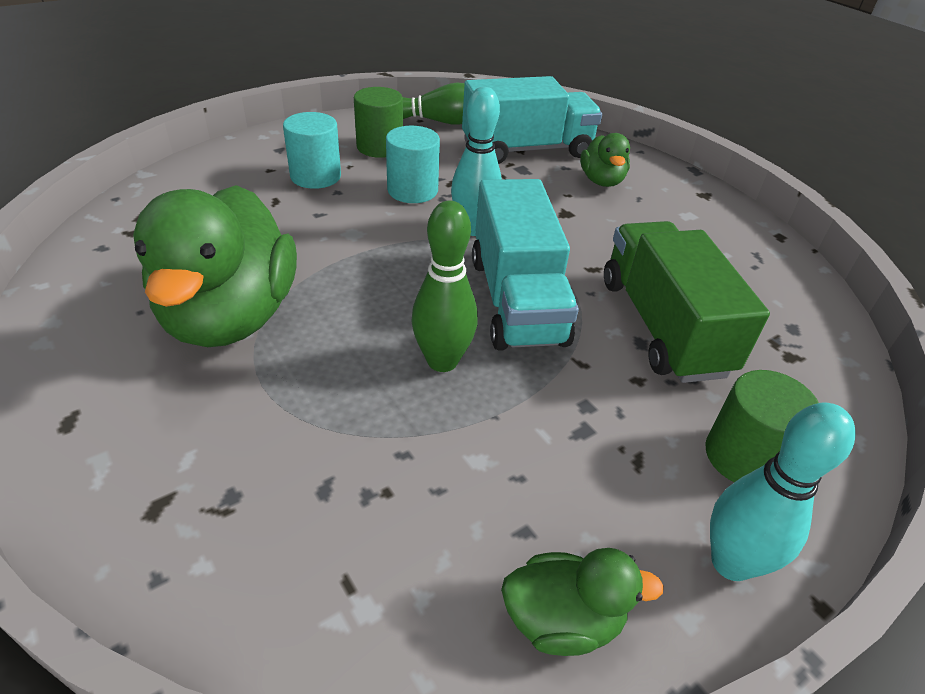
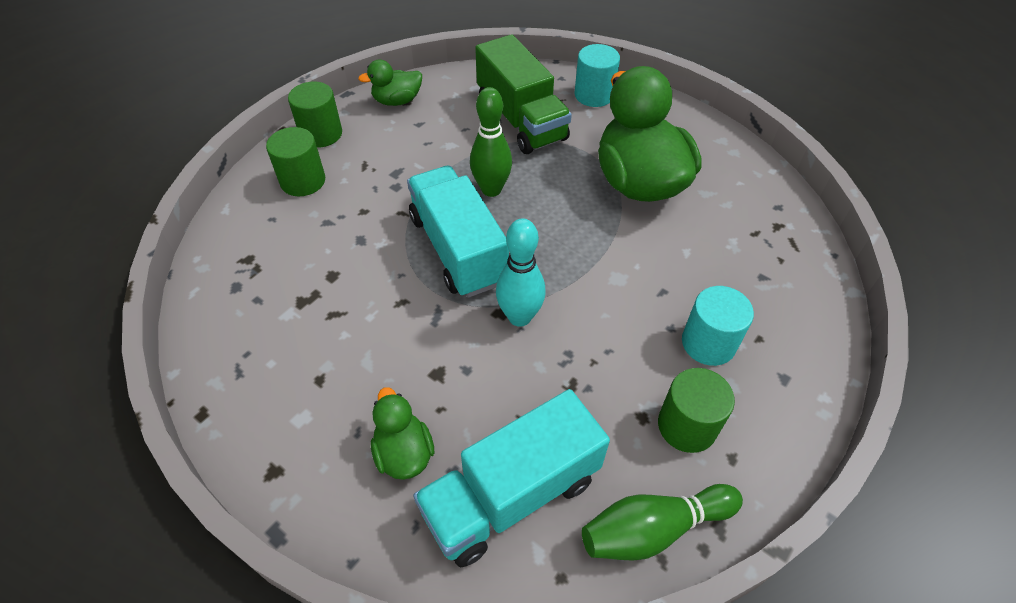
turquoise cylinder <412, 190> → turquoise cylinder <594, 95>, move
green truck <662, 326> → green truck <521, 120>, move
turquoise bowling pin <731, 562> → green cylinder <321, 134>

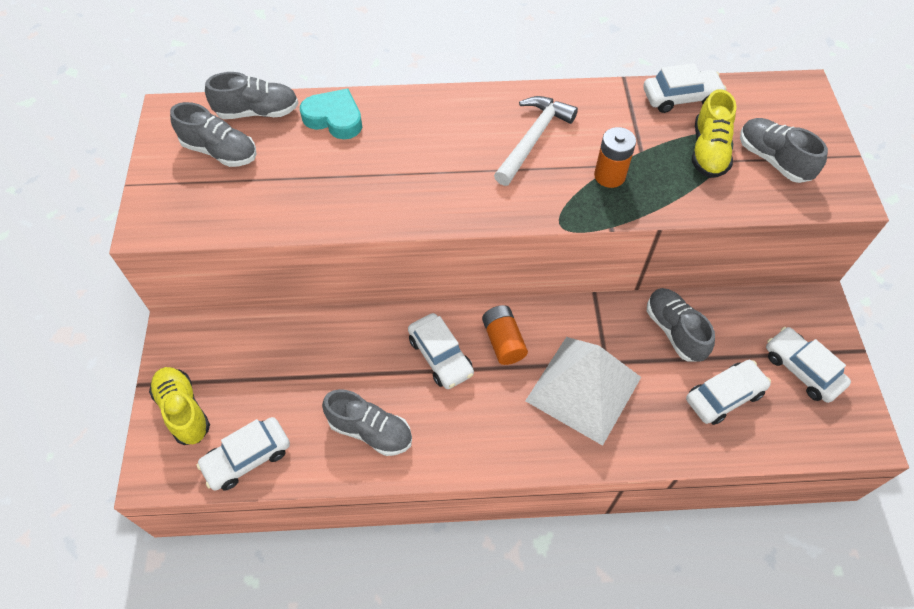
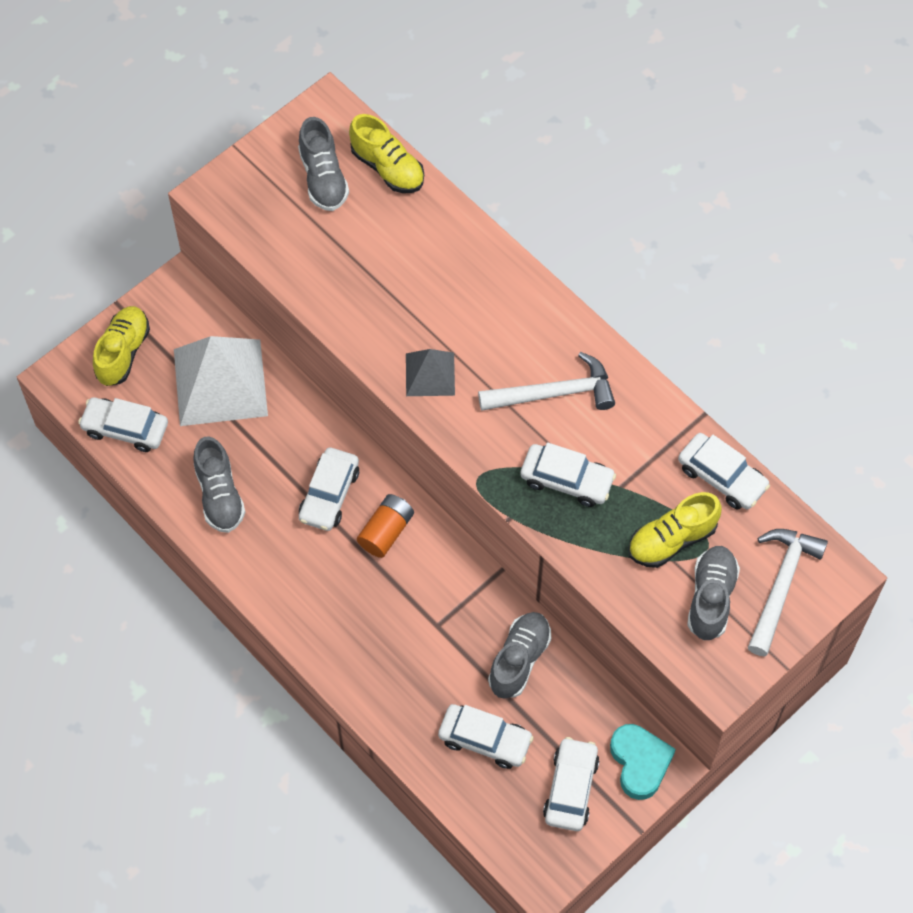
grey shoe <258, 112> → yellow shoe <387, 168>
turquoise heart <334, 118> → turquoise heart <640, 762>, move
white pyramid <583, 389> → white pyramid <220, 382>, move
orange battery <609, 176> → white car <567, 480>
- → grey pyramid <430, 374>
- → white hammer <781, 585>

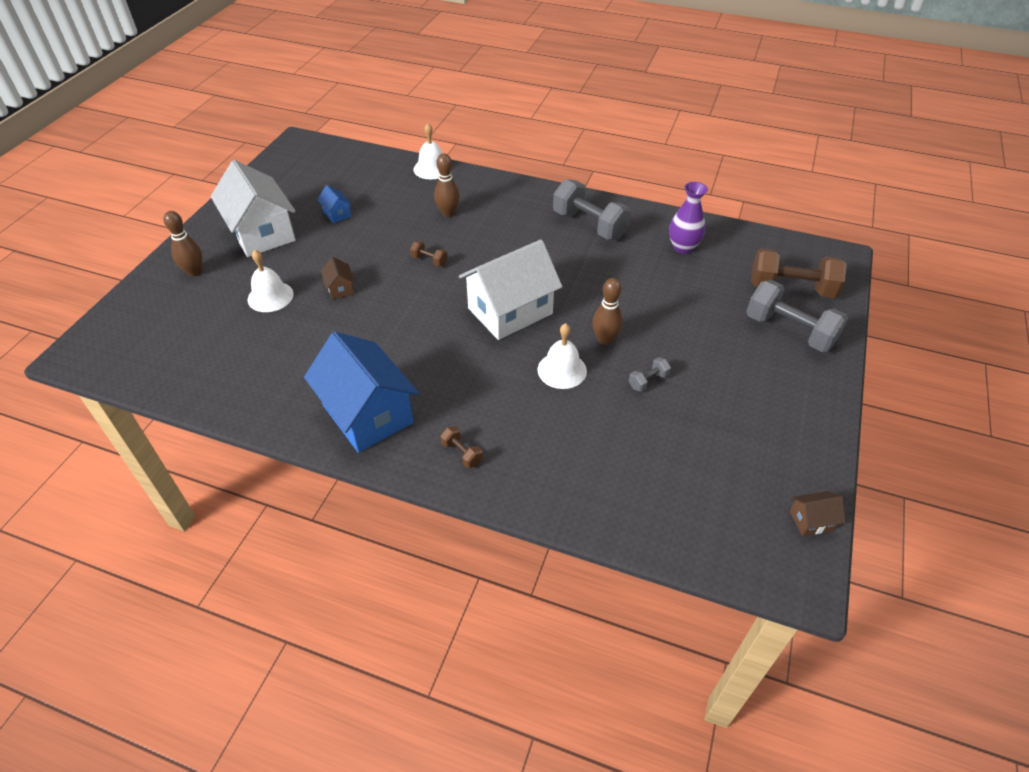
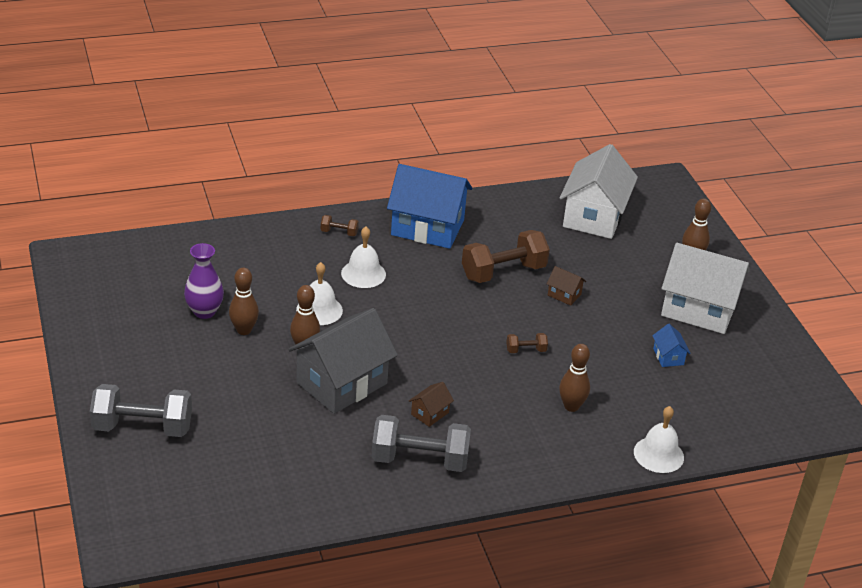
white bell <270, 296> → white bell <363, 273>, move
blue house <337, 214> → blue house <668, 357>, 60 degrees clockwise
white house <510, 311> → white house <594, 216>, move
grey dumbbell <648, 381> → brown bowling pin <244, 330>
purple vase <683, 247> → purple vase <204, 311>, move
brown dumbbell <791, 289> → brown dumbbell <503, 272>, move
brown house <811, 520> → brown house <430, 413>, move
- → grey house <341, 383>

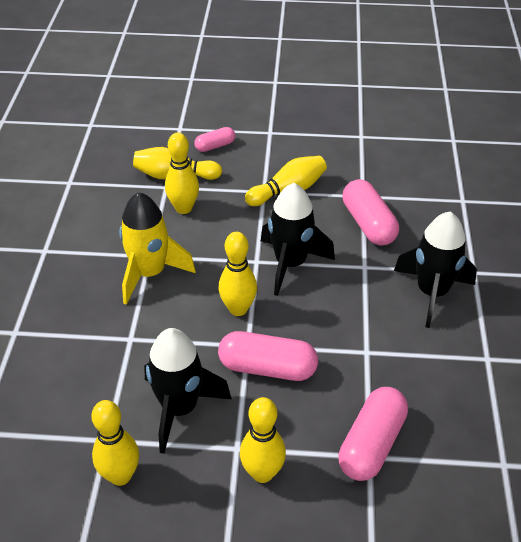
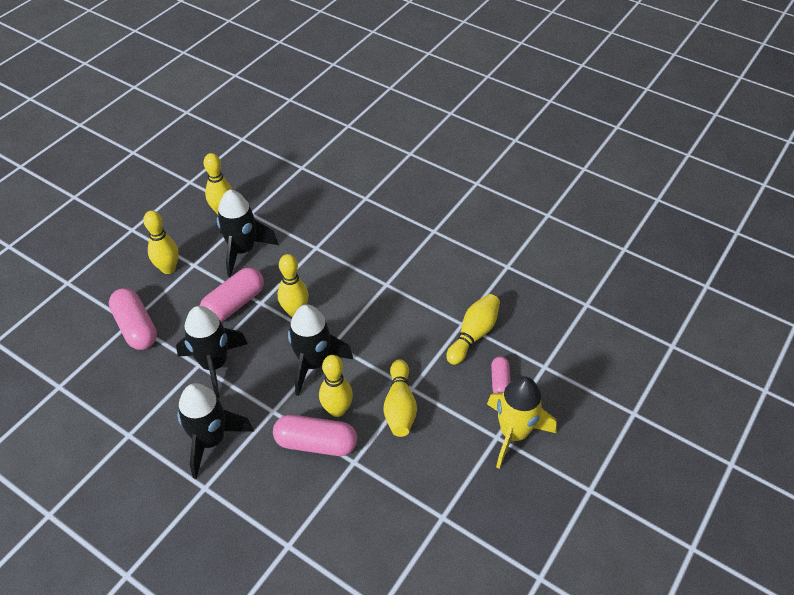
yellow rocket <150, 273> → yellow rocket <514, 433>, move
yellow bowling pin <183, 208> → yellow bowling pin <337, 410>, move
- → black rocket <214, 364>

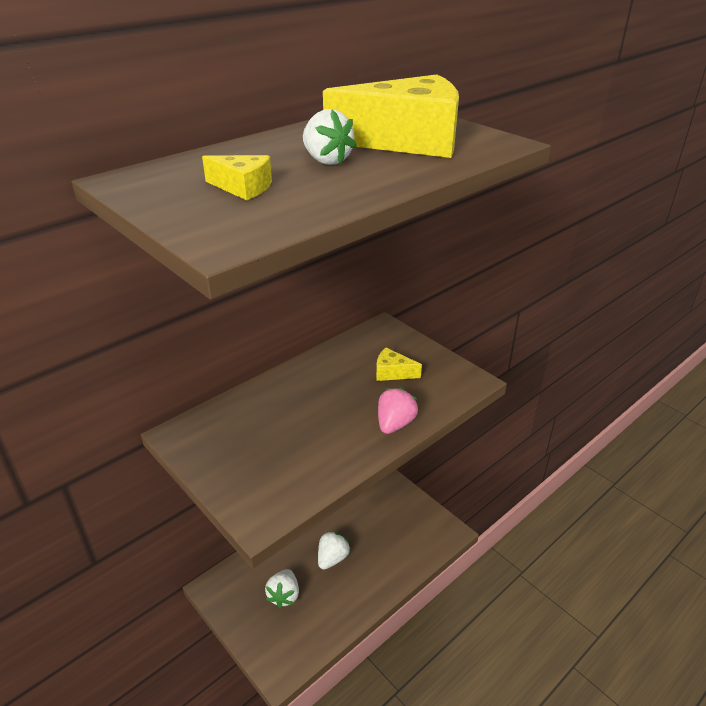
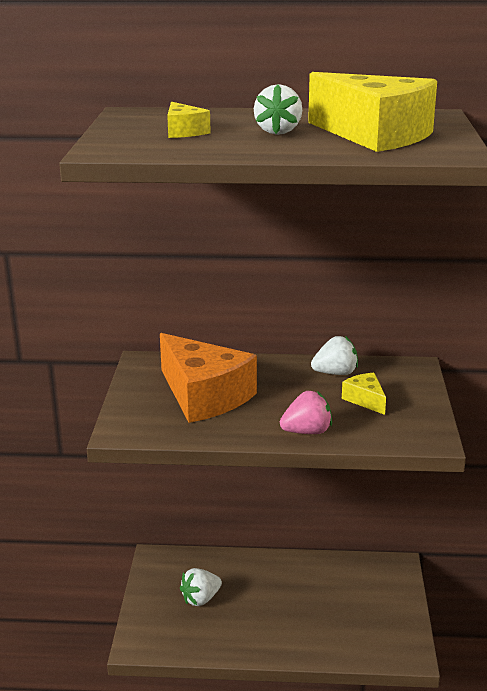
white strawberry <332, 558> → white strawberry <335, 373>, move
- → orange cheese <204, 396>

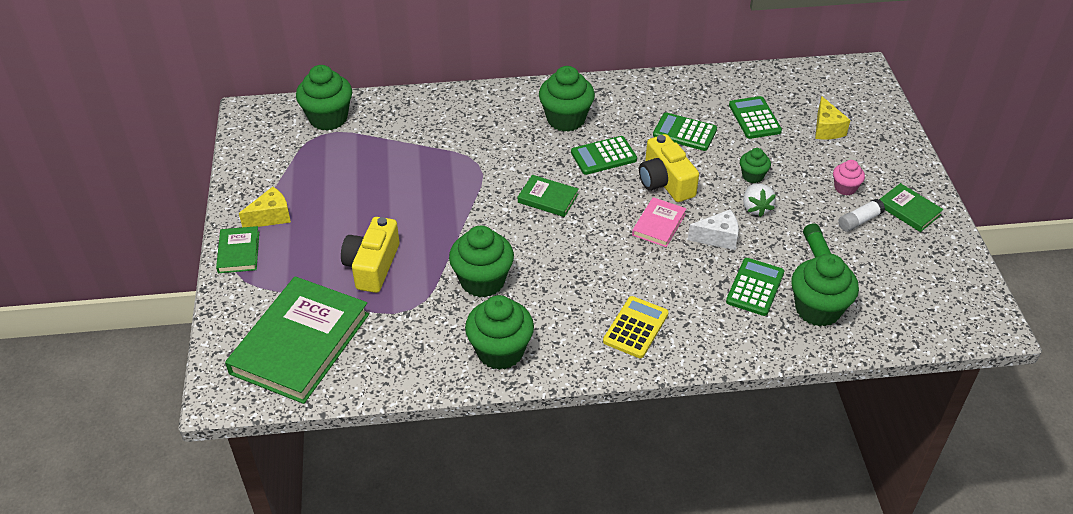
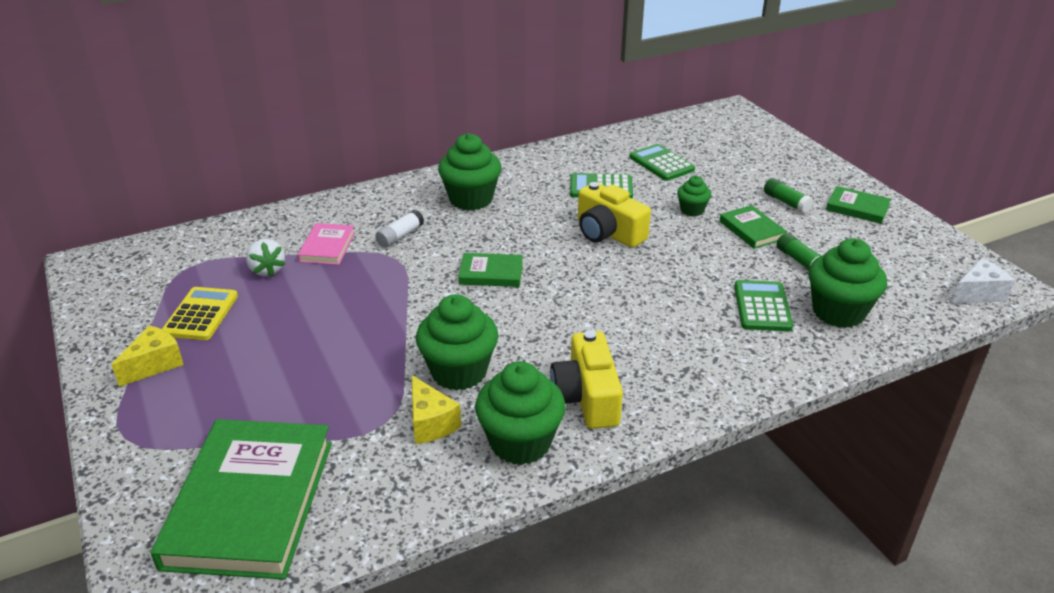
green book <238, 252> → green book <752, 230>, move
green cupcake <328, 118> → -
yellow camera <372, 266> → yellow camera <586, 397>, move
green calculator <603, 156> → -
yellow calculator <635, 328> → yellow calculator <201, 314>, move
pink book <658, 224> → pink book <327, 247>, move
white cheese <718, 238> → white cheese <978, 294>, move
white strawberry <756, 208> → white strawberry <267, 270>, move
yellow cheese <826, 129> → yellow cheese <430, 423>, move
pink cupcake <845, 188> → green glue stick <786, 202>
white glue stick <859, 221> → white glue stick <400, 236>, move

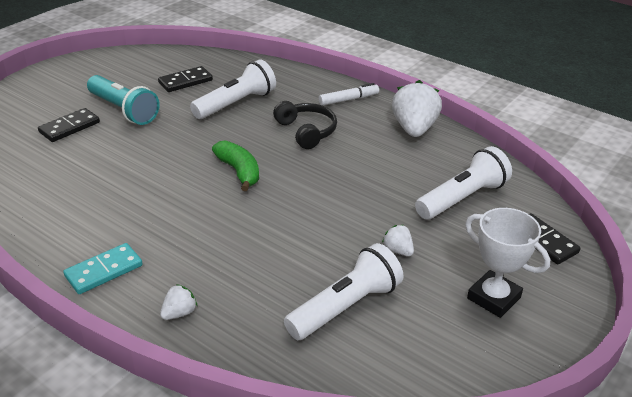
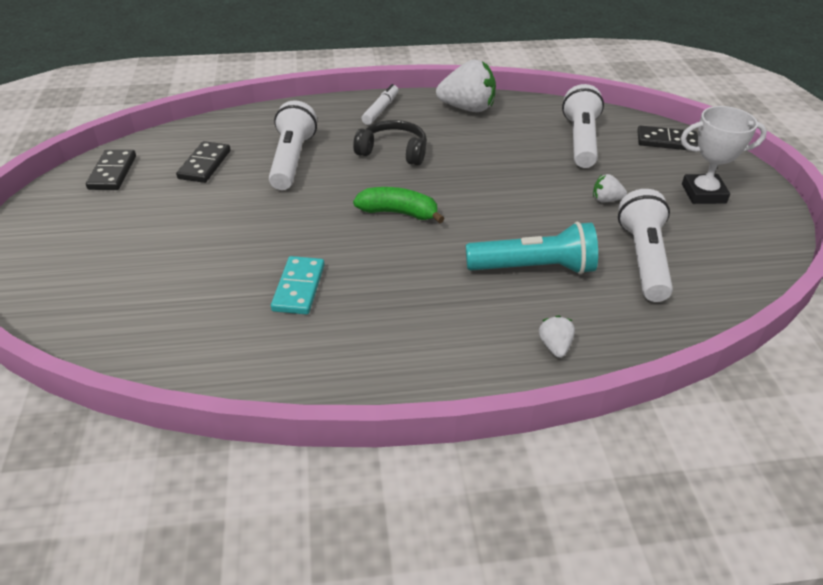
black domino <69, 127> → black domino <112, 172>, move
turquoise domino <104, 271> → turquoise domino <299, 288>, move
turquoise flashlight <124, 110> → turquoise flashlight <534, 268>, move
white strawberry <414, 129> → white strawberry <467, 108>, 135 degrees clockwise

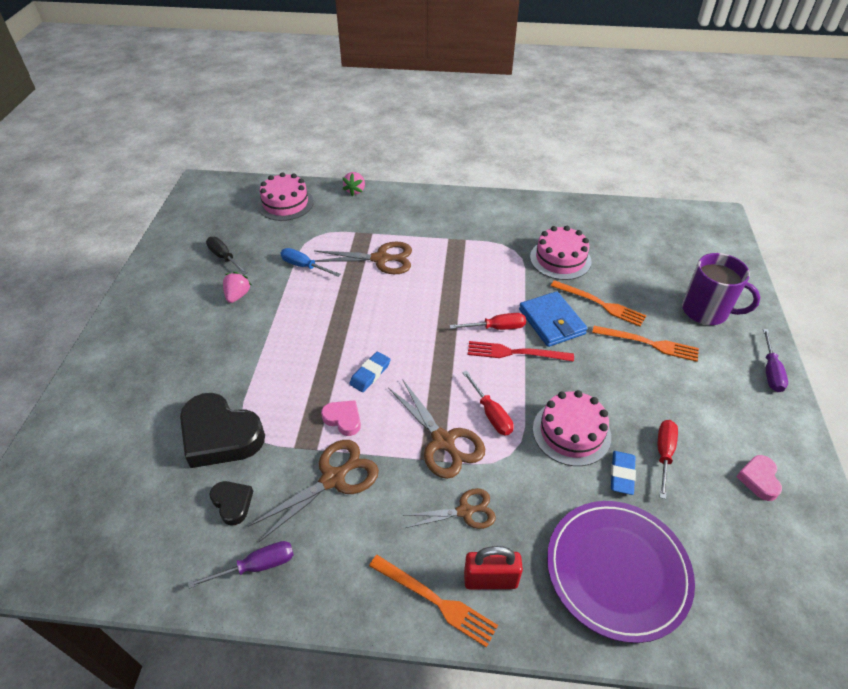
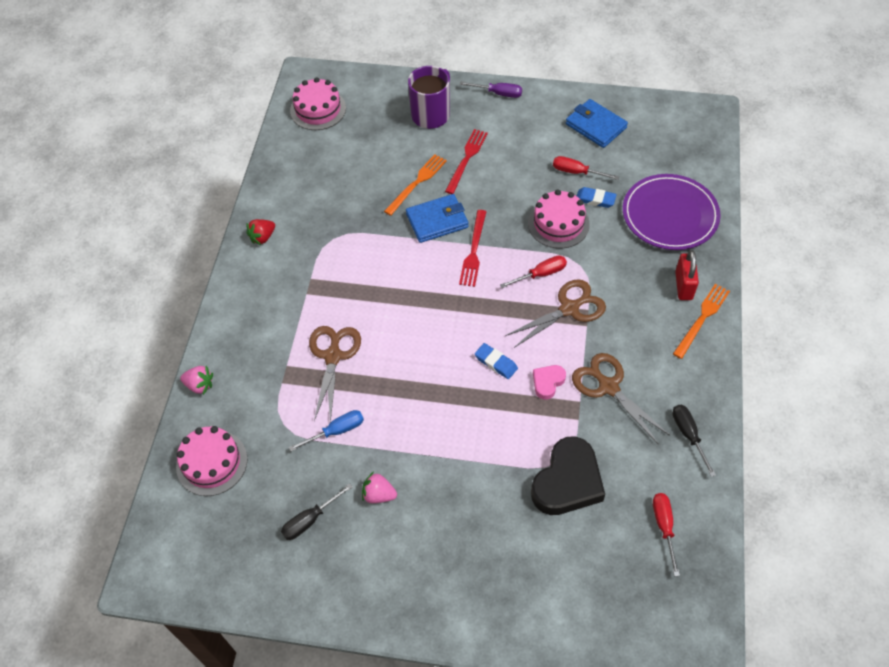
purple screwdriver <257, 566> → black screwdriver <688, 435>
black heart <232, 503> → -
blue screwdriver <304, 266> → blue screwdriver <336, 431>, 150 degrees counterclockwise
brown scissors <465, 511> → -
red screwdriver <496, 328> → red screwdriver <664, 527>, move
pink cake <560, 259> → pink cake <318, 109>, move
orange fork <648, 343> → red fork <466, 159>
pink heart <759, 479> → blue wallet <595, 126>
- → red strawberry <262, 237>

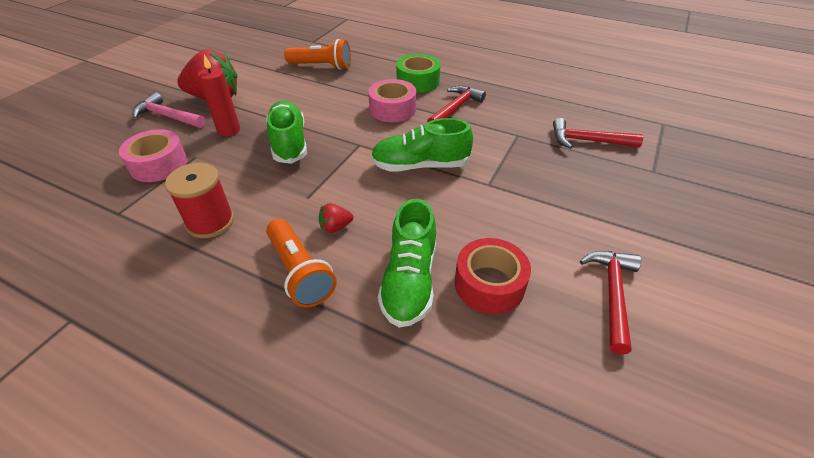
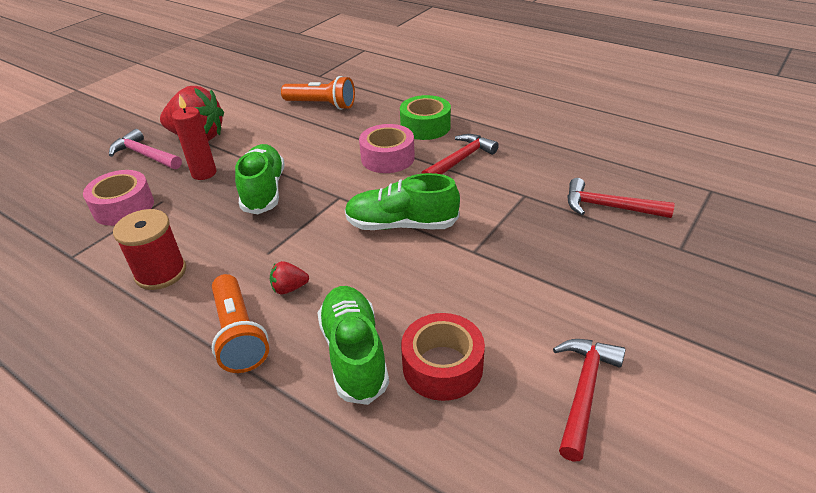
green shoe <409, 280> → green shoe <354, 354>, 150 degrees clockwise

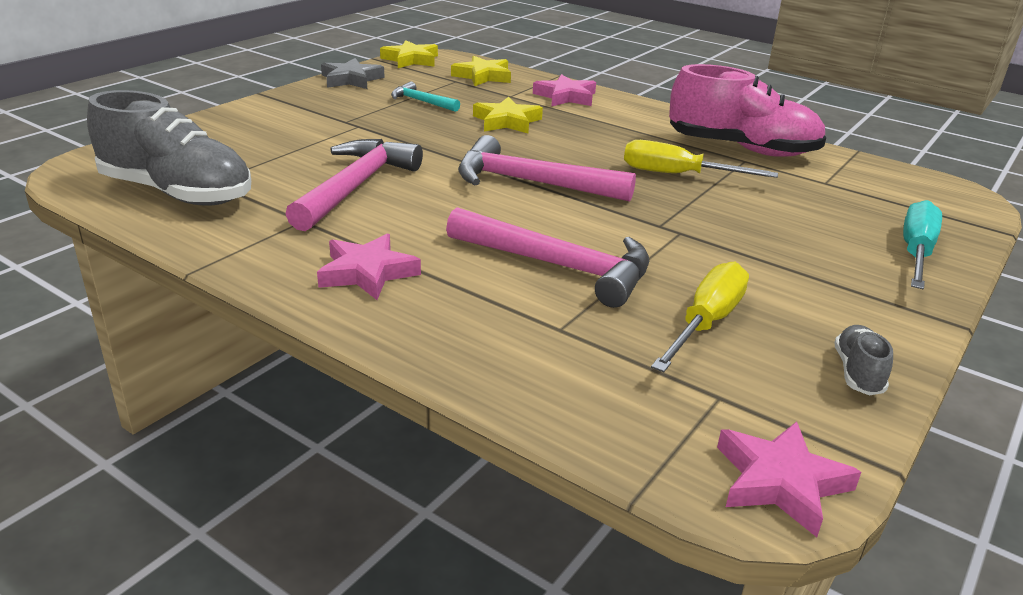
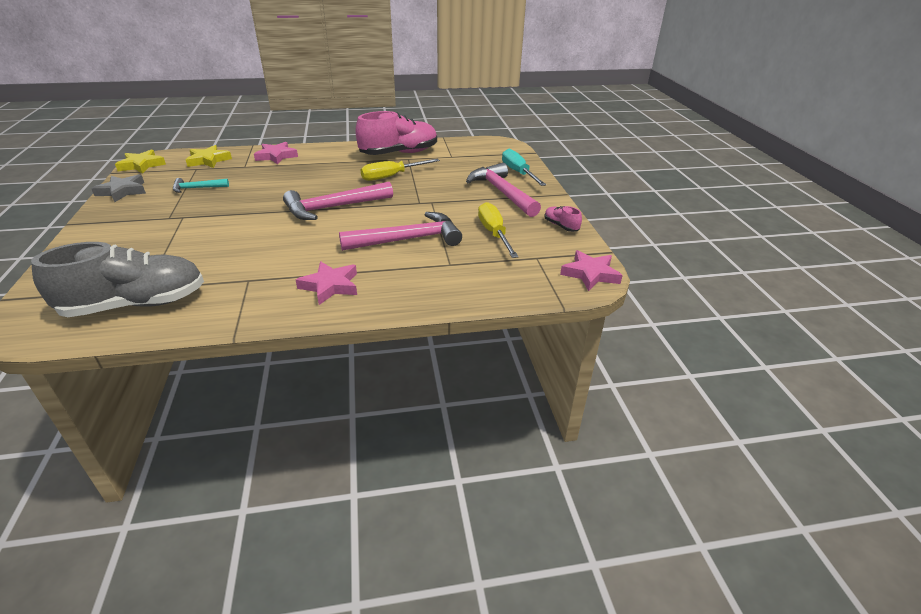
pink hammer <355, 187> → pink hammer <502, 192>, move
yellow star <507, 121> → -
grey shoe <858, 373> → pink shoe <561, 226>

